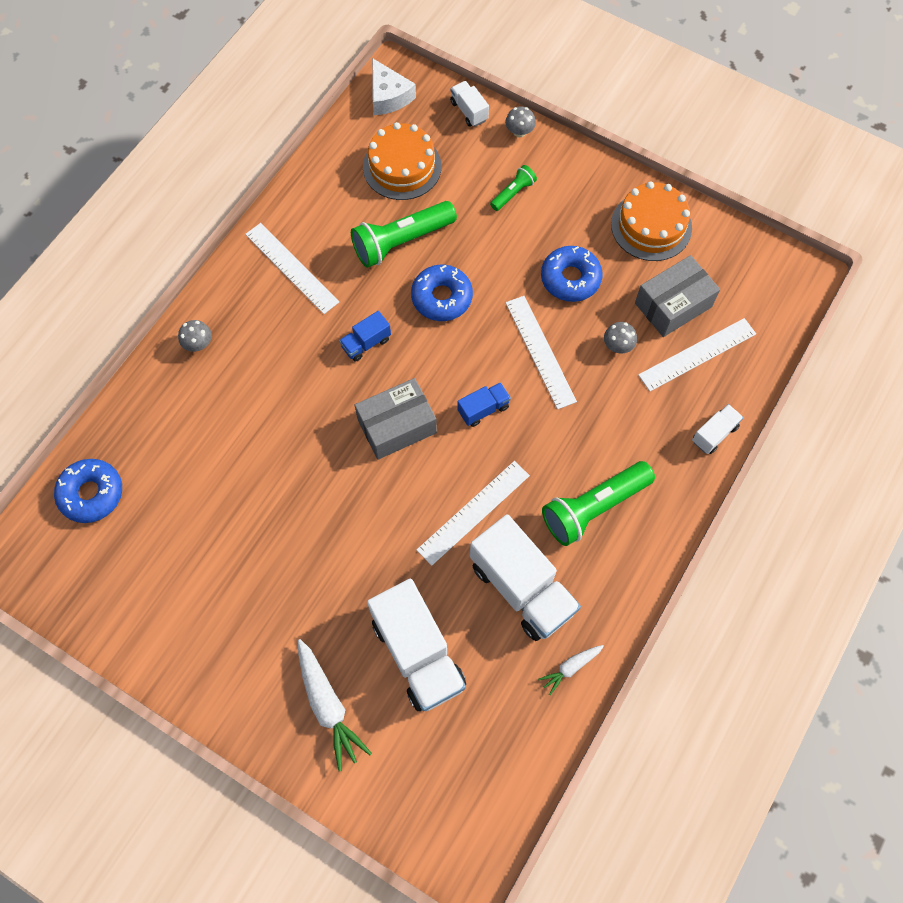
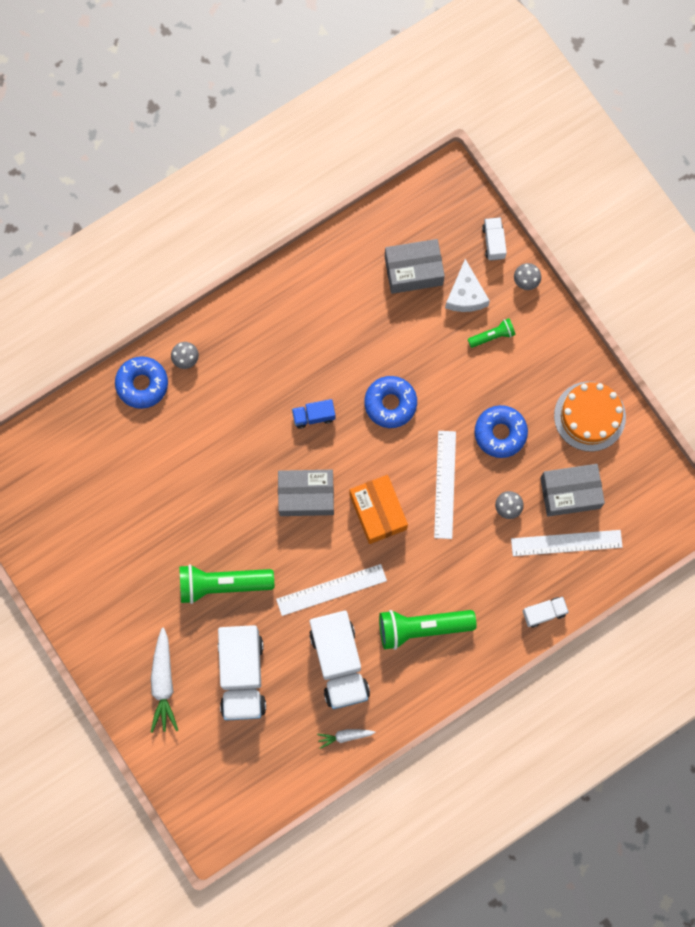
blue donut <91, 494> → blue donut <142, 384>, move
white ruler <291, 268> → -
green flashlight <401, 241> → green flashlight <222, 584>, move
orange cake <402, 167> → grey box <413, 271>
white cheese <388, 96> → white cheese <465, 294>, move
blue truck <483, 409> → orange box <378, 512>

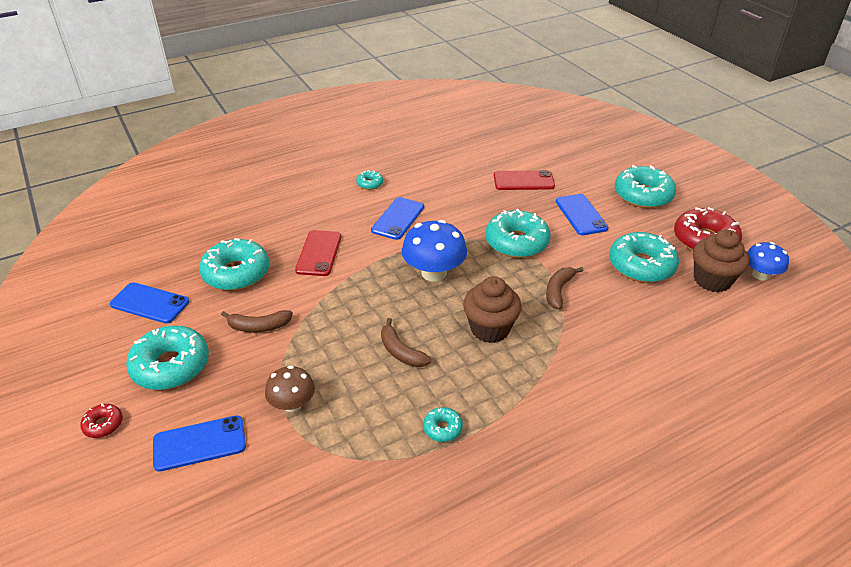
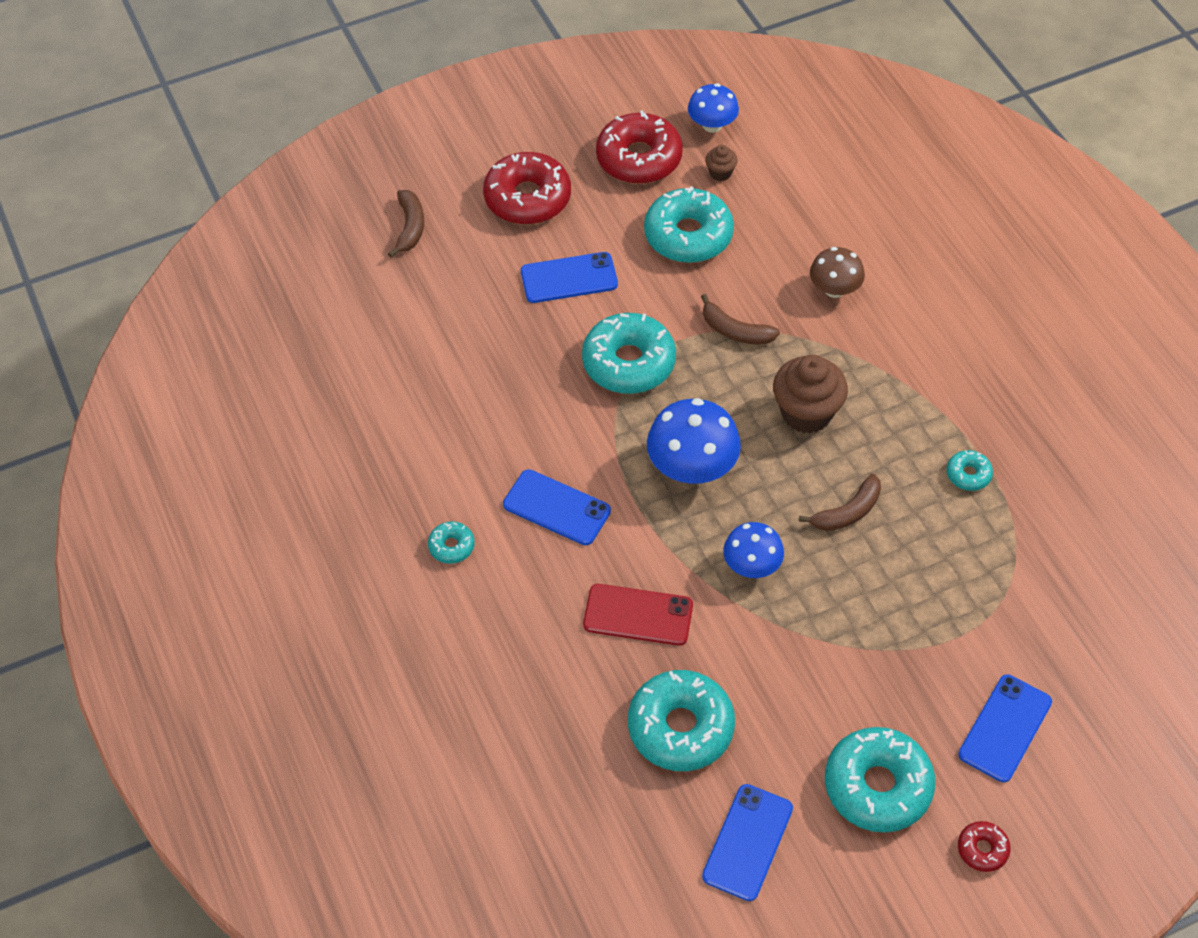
blue phone <199, 443> → blue phone <1005, 728>, 45 degrees clockwise
brown banana <258, 326> → brown banana <410, 227>, move
brown mushroom <292, 404> → brown mushroom <834, 289>, move
red phone <523, 181> → -
turquoise donut <643, 195> → red donut <527, 198>
brown cupcake <712, 280> → brown cupcake <720, 173>, x0.48
- → blue mushroom <752, 565>

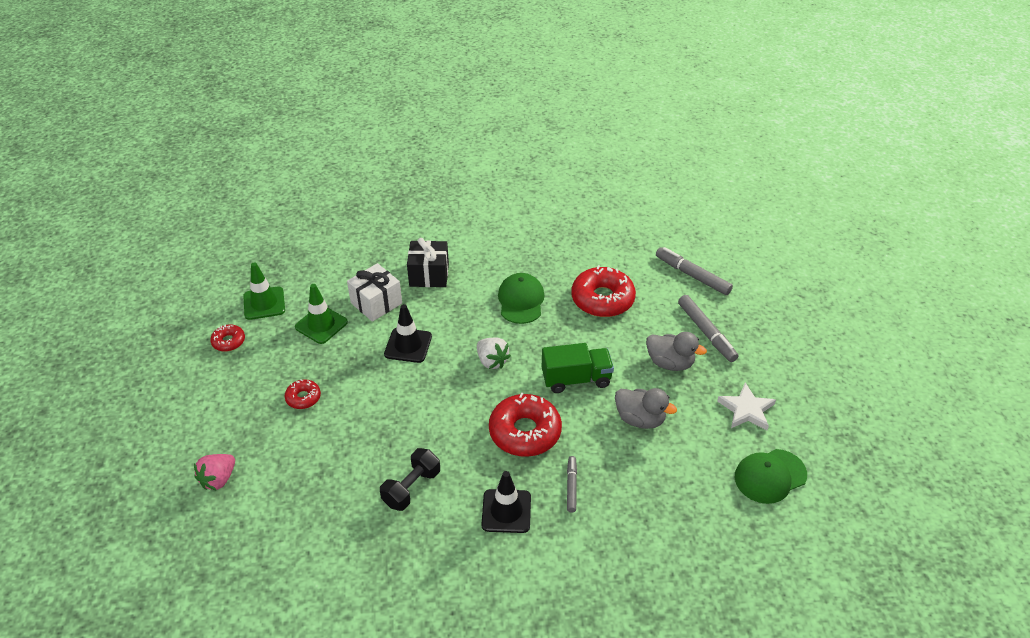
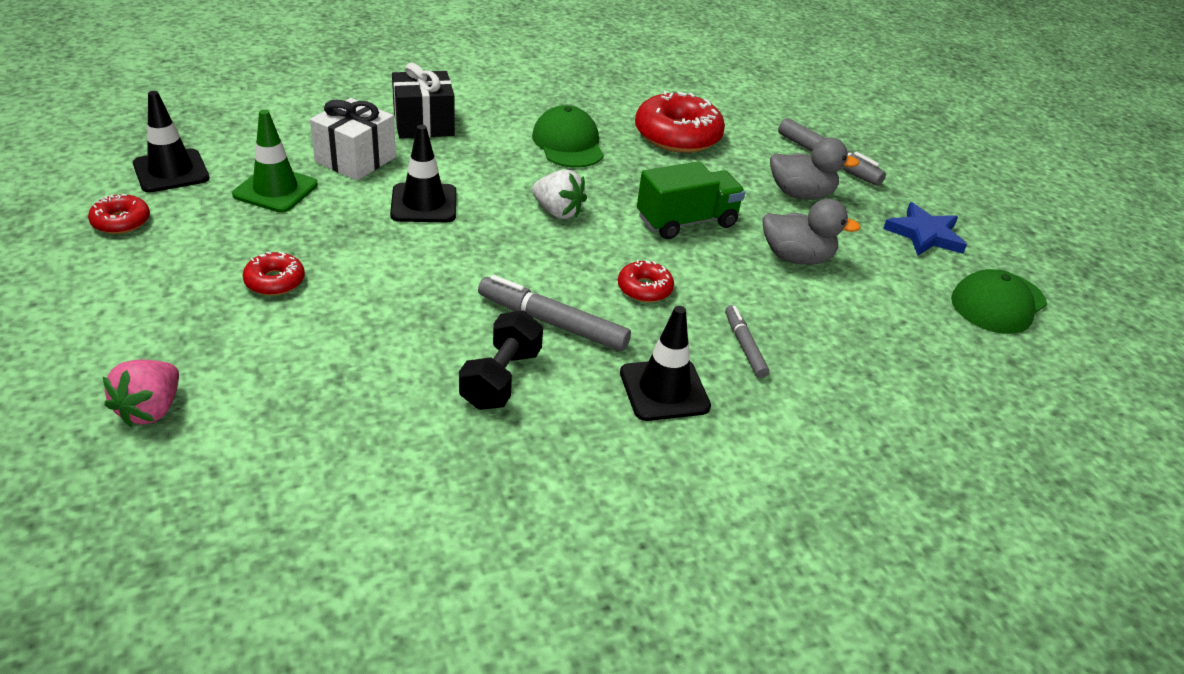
green traffic cone <264, 303> → black traffic cone <171, 171>
red donut <525, 432> → red donut <644, 288>, x0.50
grey marker <692, 275> → grey marker <552, 323>, move
white star <746, 410> → blue star <924, 234>

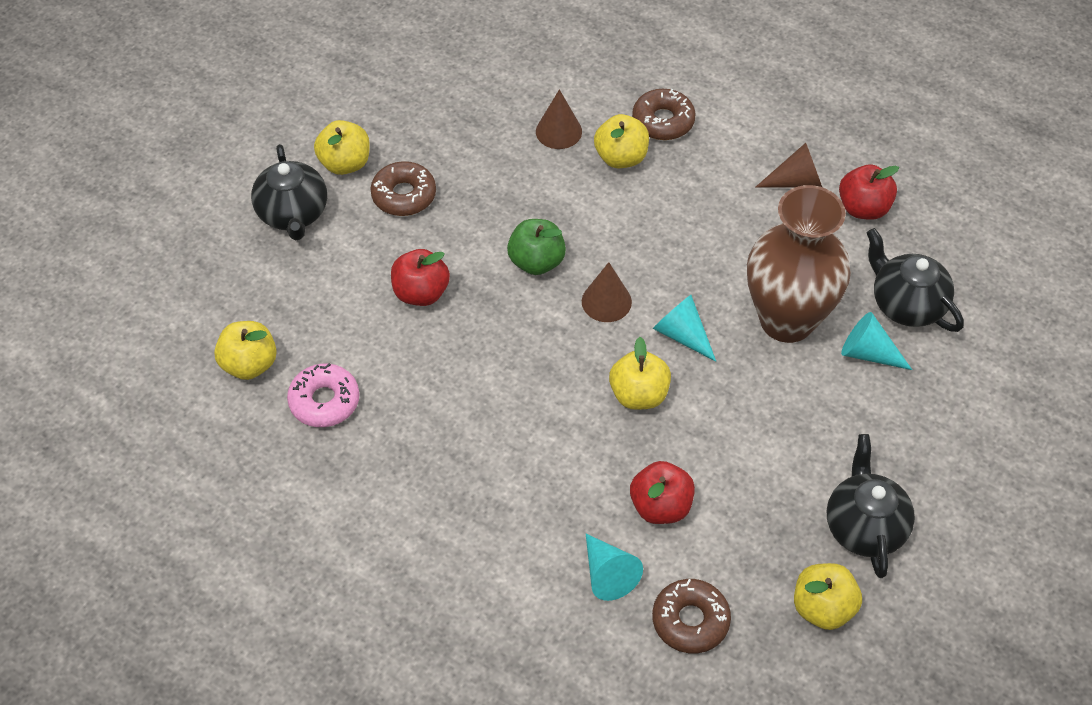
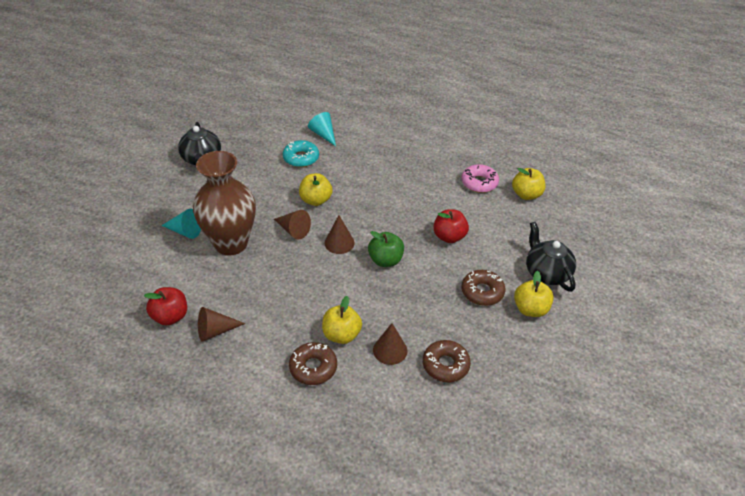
red apple <660, 506> → turquoise donut <301, 158>
brown donut <690, 620> → brown donut <445, 365>, move
turquoise cone <682, 334> → brown cone <293, 230>
yellow apple <822, 608> → -
black teapot <906, 304> → -

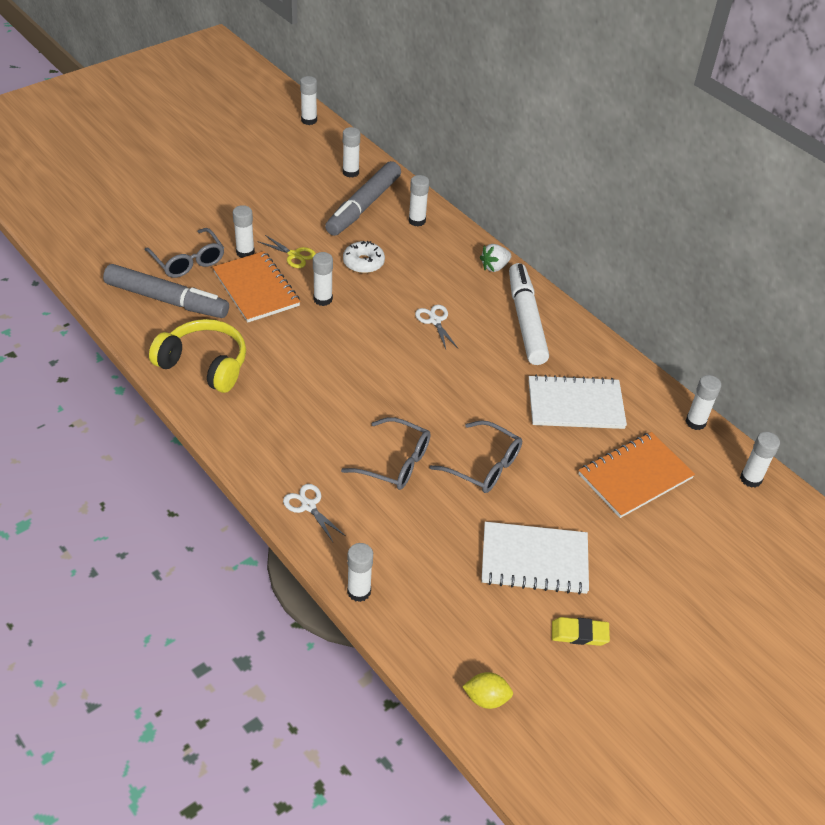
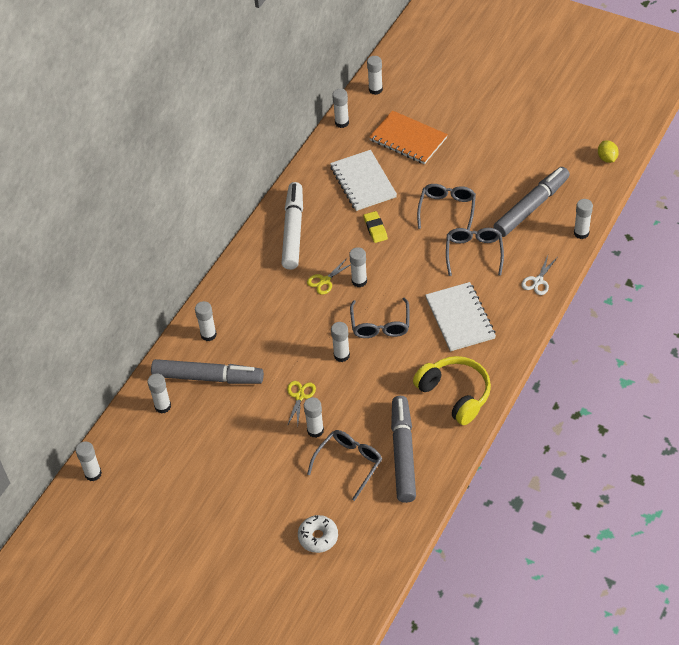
yellow headphones <204, 364> → yellow headphones <455, 394>, 135 degrees clockwise
orange notebook <256, 289> → -
white donut <363, 263> → white donut <318, 537>, move
white scissors <435, 321> → yellow scissors <325, 281>
white strawberry <494, 267> → -
white notebook <534, 560> → white notebook <460, 318>, move
white marker <526, 320> → white marker <293, 231>, 120 degrees clockwise
yellow eraser <579, 633> → yellow eraser <375, 229>, move
- → white glue stick <359, 281>
- → grey glasses <380, 325>
- → grey marker <531, 207>

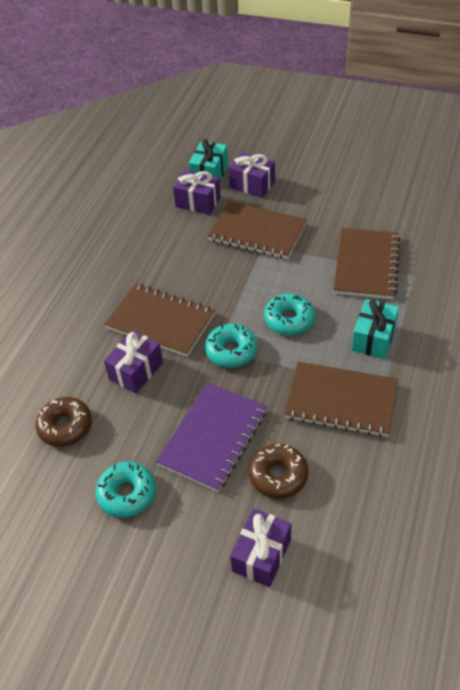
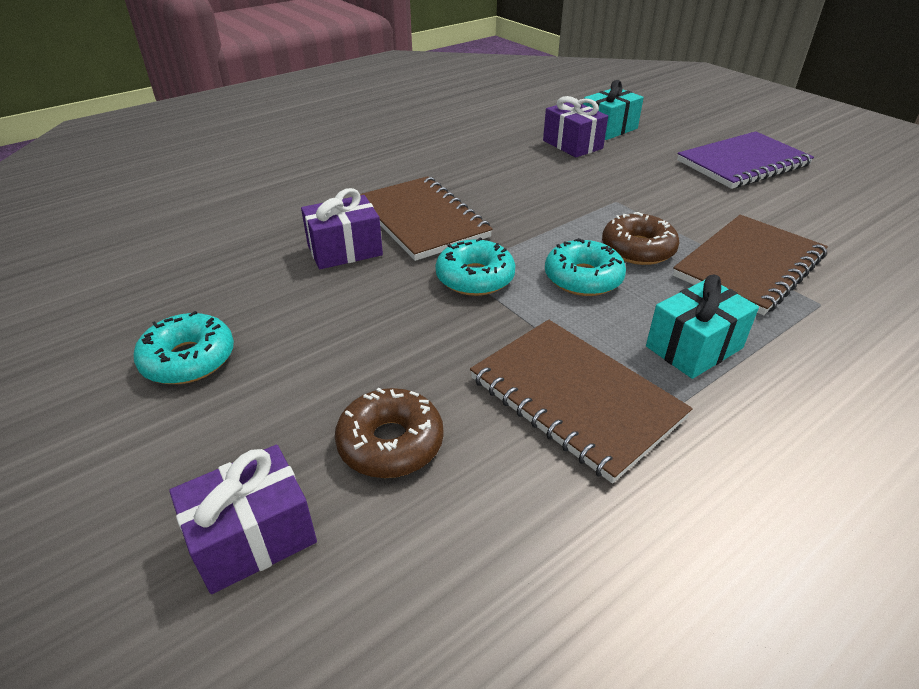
brown donut <65, 426> → brown donut <638, 249>, move
purple notebook <213, 437> → purple notebook <743, 163>, move
brown notebook <257, 232> → -
purple gift <252, 184> → -

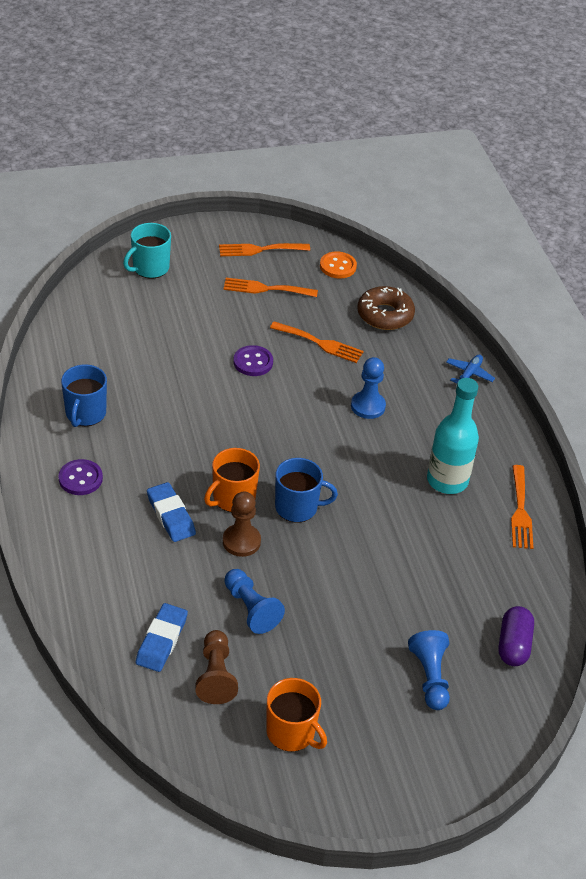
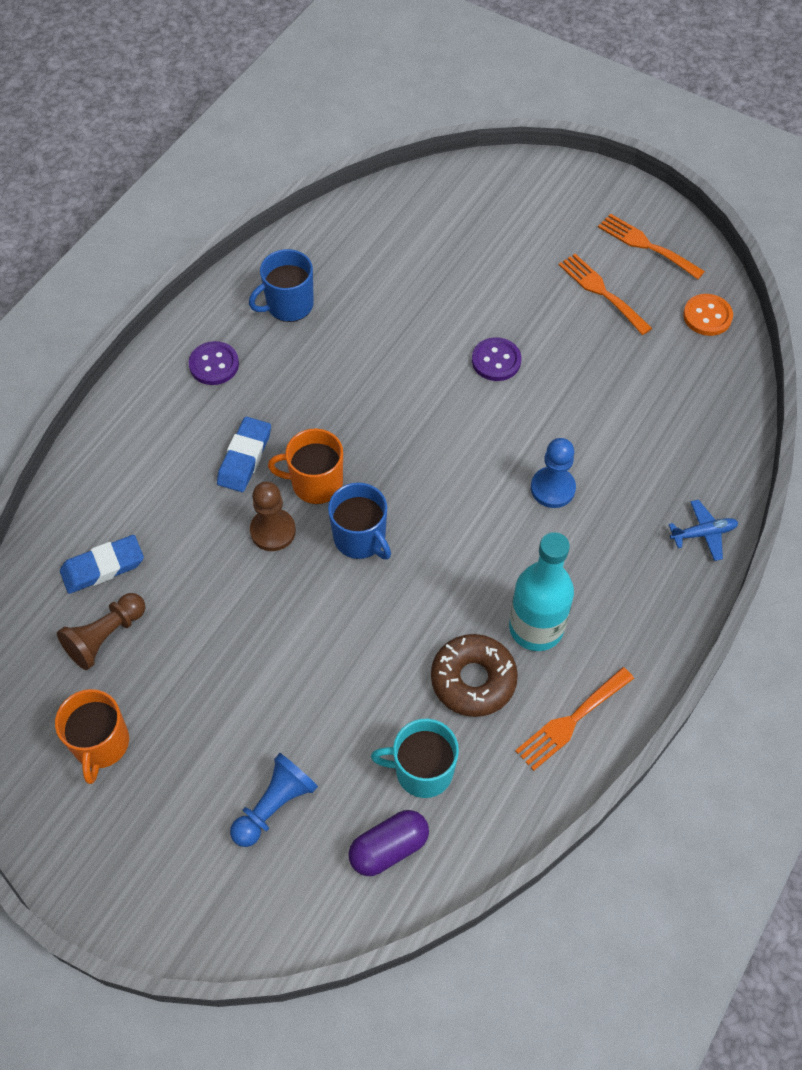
turquoise mug <150, 268> → turquoise mug <422, 770>, move
blue pawn <251, 609> → -
orange fork <320, 343> → -
brown donut <385, 315> → brown donut <473, 680>, move

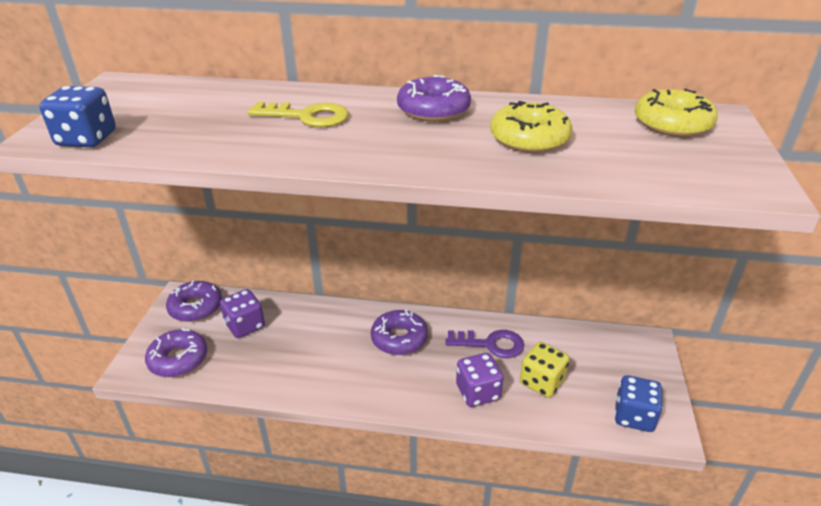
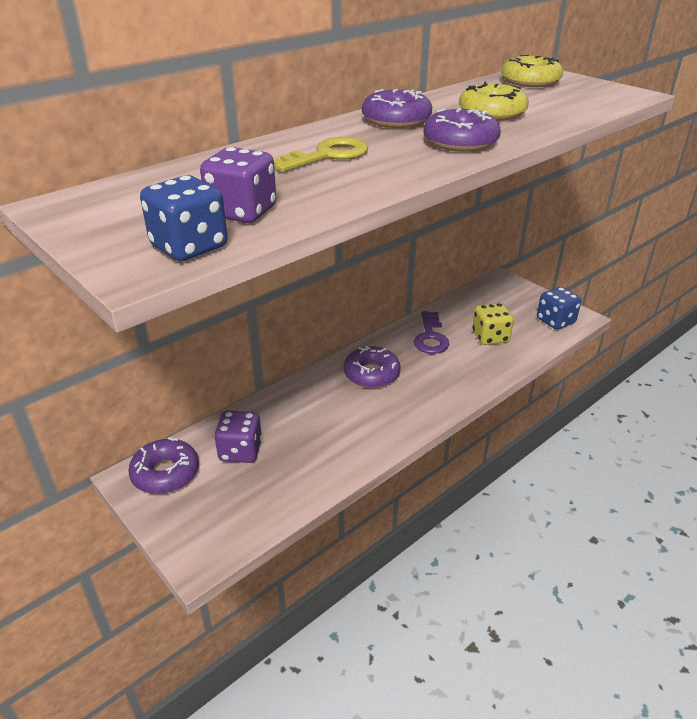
purple donut <178, 359> → purple donut <460, 142>, move
purple key <491, 344> → purple key <430, 337>, 135 degrees clockwise
purple dice <478, 392> → purple dice <242, 212>, move

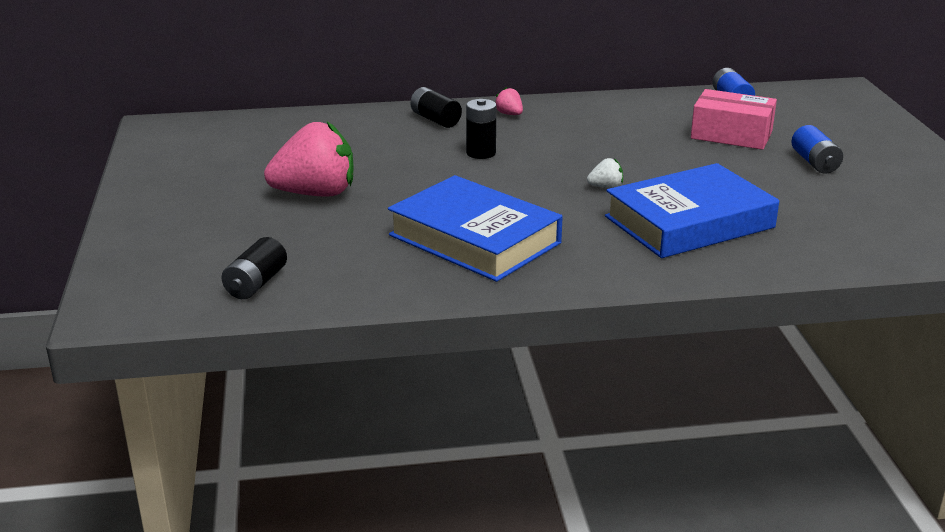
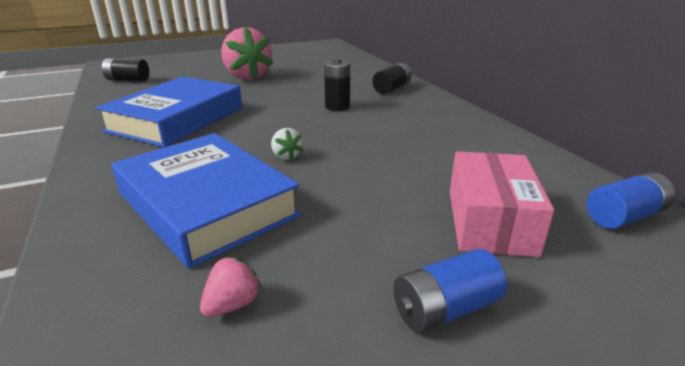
pink strawberry <509, 114> → pink strawberry <233, 304>, move

